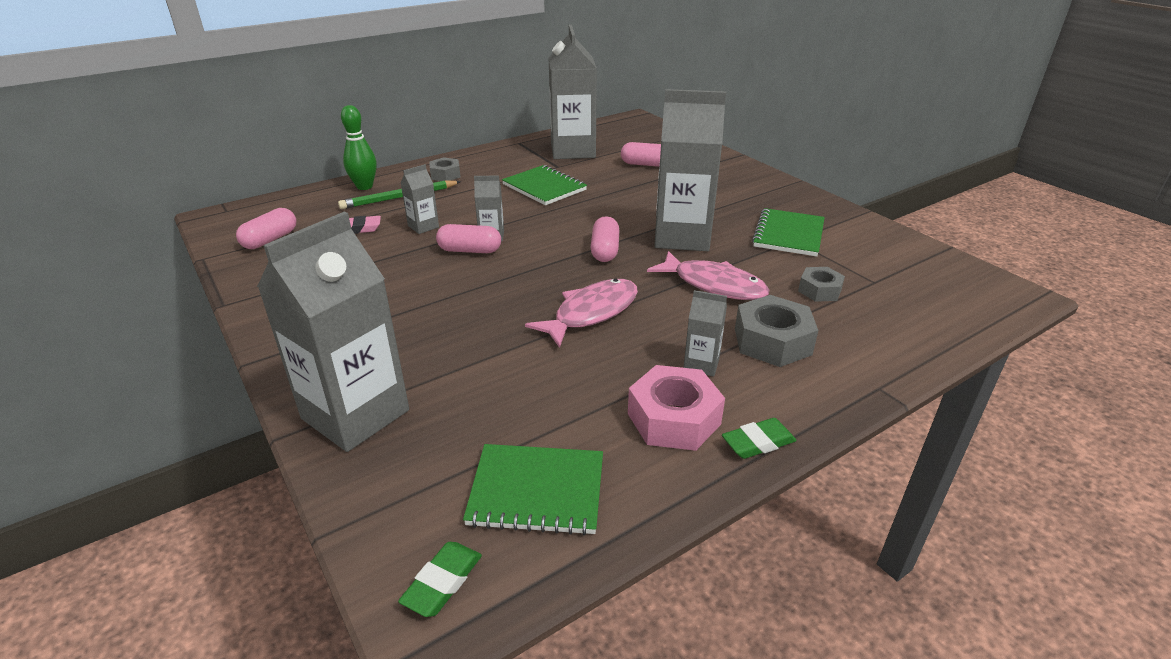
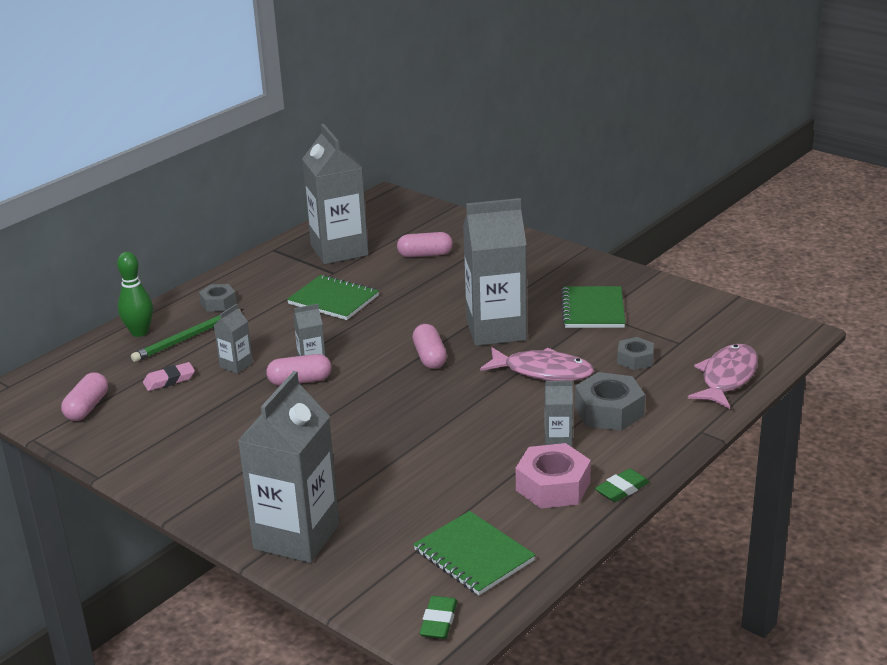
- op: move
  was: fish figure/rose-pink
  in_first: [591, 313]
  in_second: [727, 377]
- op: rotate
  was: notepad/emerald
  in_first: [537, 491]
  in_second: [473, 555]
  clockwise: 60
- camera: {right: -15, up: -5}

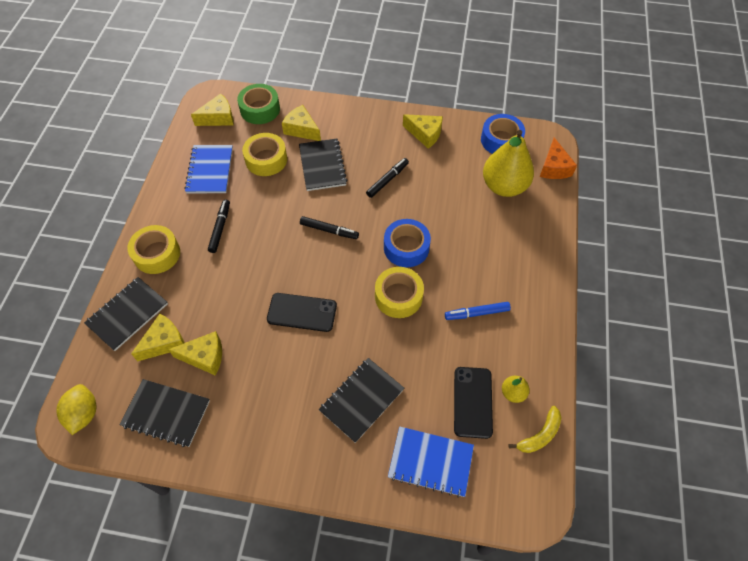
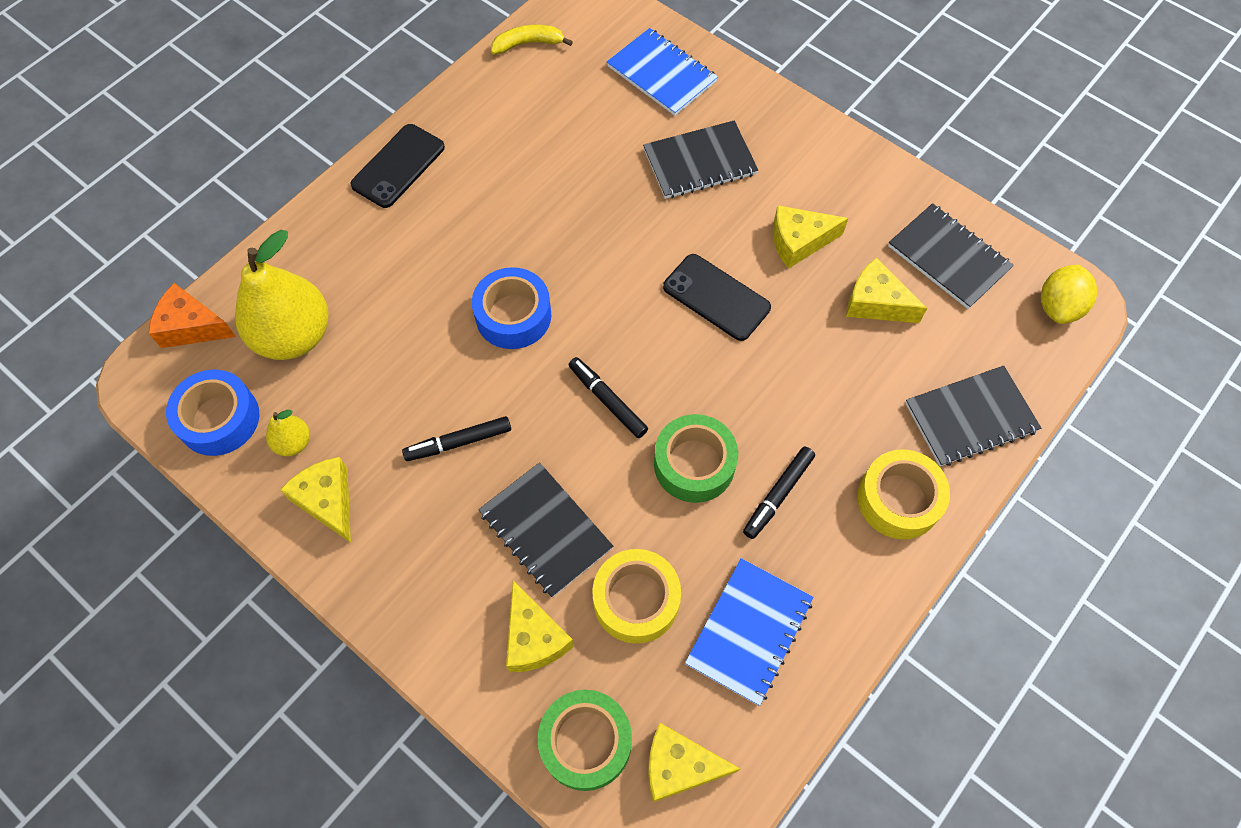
- op: rotate
  was: notepad/ebony
  in_first: [322, 166]
  in_second: [545, 530]
  clockwise: -60
- op: rotate
  was: cheese wedge/bright orange
  in_first: [554, 167]
  in_second: [192, 327]
  clockwise: -105
- op: delete
  was: sticky tape/golden
  in_first: [398, 296]
- op: delete
  was: marker/cobalt
  in_first: [477, 313]
- op: move
  was: cheese wedge/golden
  in_first: [164, 342]
  in_second: [799, 242]
- op: move
  was: phone/ebony
  in_first: [473, 402]
  in_second: [398, 166]
- op: move
  was: pear fruit/golden
  in_first: [513, 393]
  in_second: [293, 443]
- op: insert
  now: sticky tape/emerald
  in_second: [694, 464]
- camera: {right: -150, up: 5}

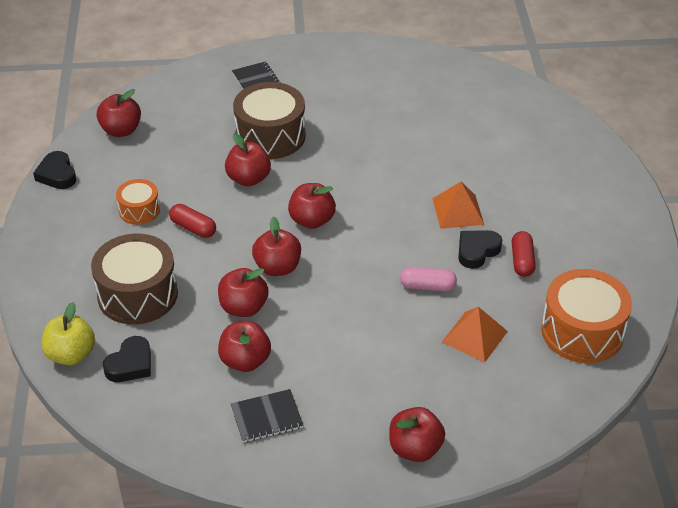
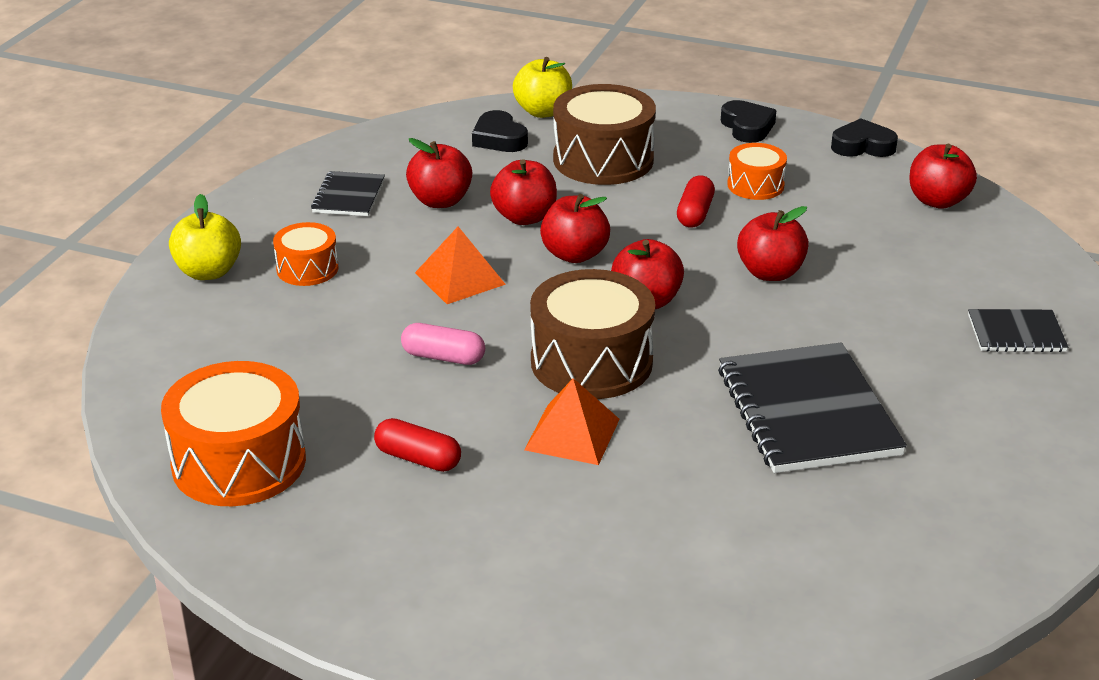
- op: move
  was: toy drum/dark brown
  in_first: [270, 136]
  in_second: [591, 362]
- op: rotate
  was: capsule/crimson
  in_first: [193, 228]
  in_second: [695, 213]
  clockwise: -45
- op: move
  was: heart shape/ebony
  in_first: [477, 251]
  in_second: [747, 127]
- op: rotate
  was: capsule/rose-pink
  in_first: [427, 286]
  in_second: [443, 357]
  clockwise: 75
- op: move
  was: pyramid shape/bright orange
  in_first: [474, 336]
  in_second: [460, 278]
- op: recolor
  was: apple/crimson
  now: apple/golden
  in_first: [415, 449]
  in_second: [208, 272]
- op: insert
  now: toy drum/bright orange
  in_second: [307, 269]
- op: insert
  now: notepad/ebony
  in_second: [807, 412]
- camera: {right: 115, up: -10}

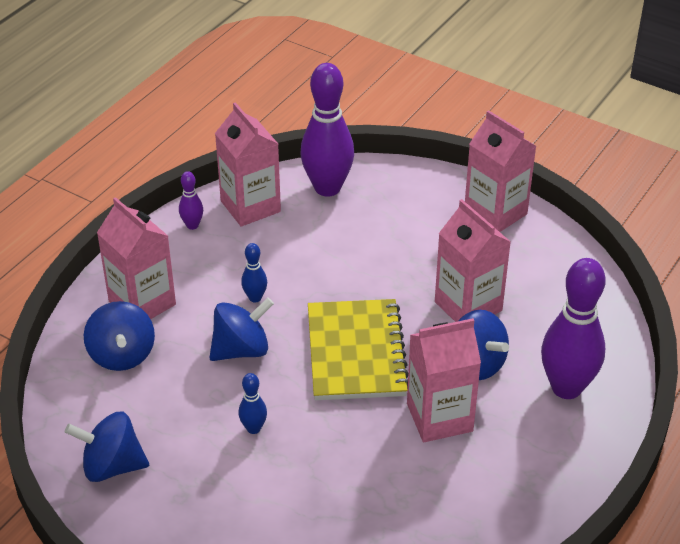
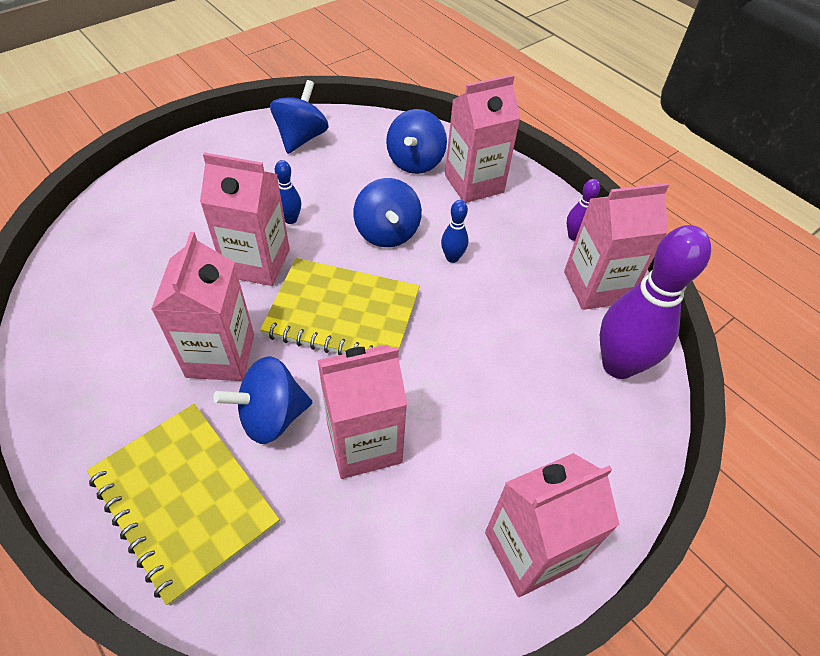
- op: replace
  was: skittle/violet
  now: notepad/golden
  in_first: [566, 388]
  in_second: [184, 499]
- op: rotate
  was: spinning top/cobalt
  in_first: [122, 355]
  in_second: [415, 162]
  clockwise: -75
- op: insert
  now: milk carton/rose-pink
  in_second: [257, 263]
- camera: {right: 105, up: 10}

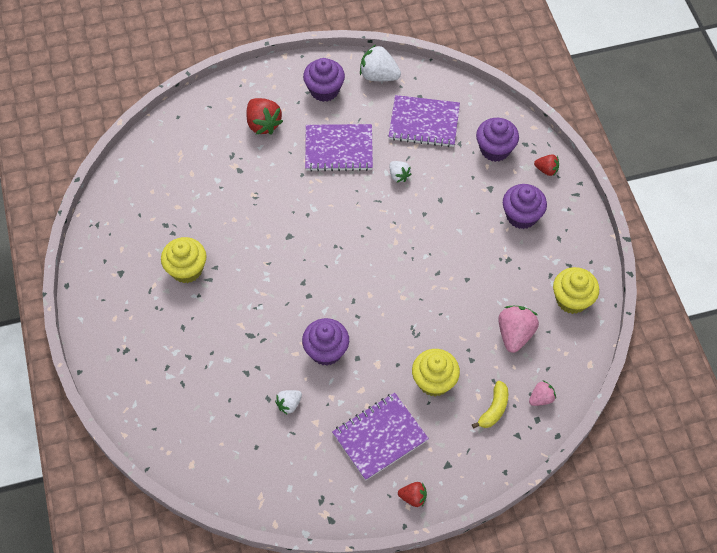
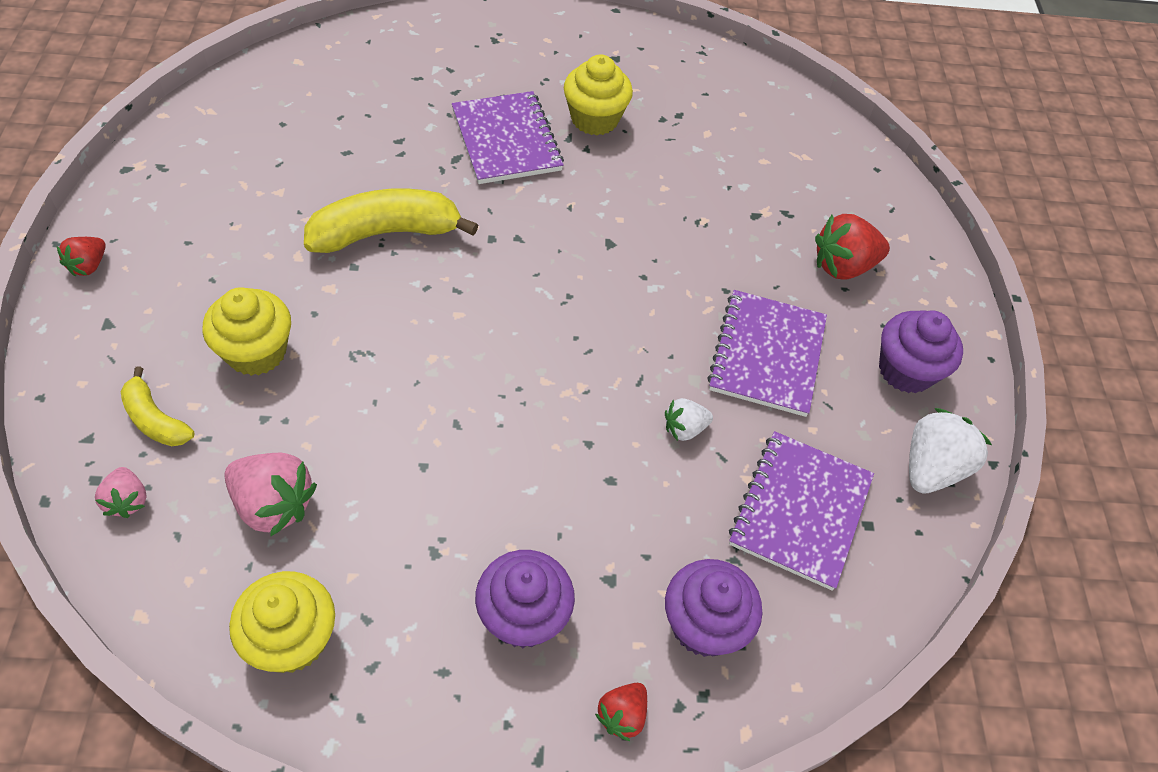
- op: replace
  was: muffin/violet
  now: banana/golden
  in_first: [326, 351]
  in_second: [386, 233]
- op: delete
  was: toy strawberry/snow-white
  in_first: [289, 404]
- op: move
  was: notepad/violet
  in_first: [380, 437]
  in_second: [506, 140]
- camera: {right: 100, up: -5}

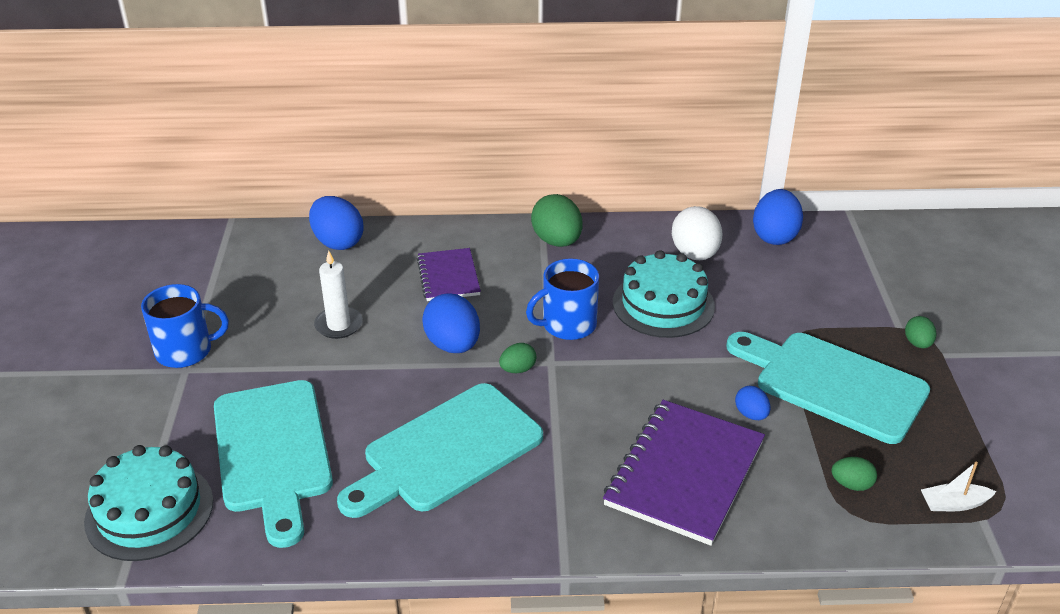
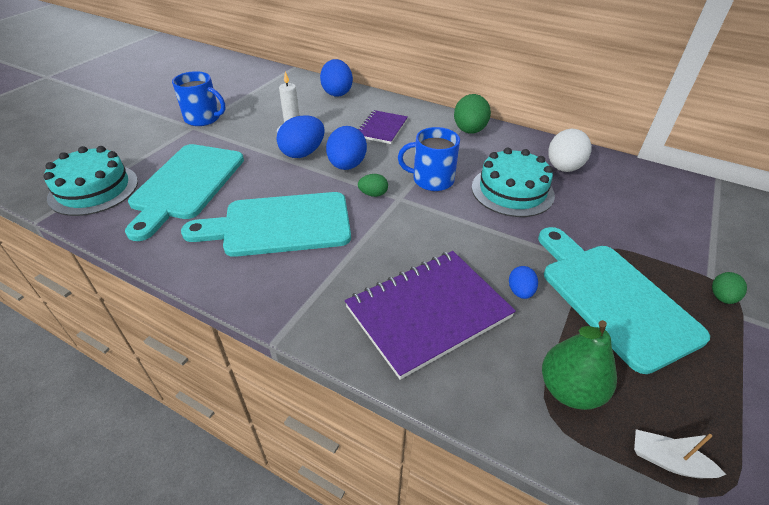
- op: move
  was: egg shape/cobalt
  in_first: [774, 236]
  in_second: [303, 153]
- op: replace
  was: egg shape/emerald
  now: pear fruit/emerald
  in_first: [851, 484]
  in_second: [569, 390]
- camera: {right: 30, up: 5}

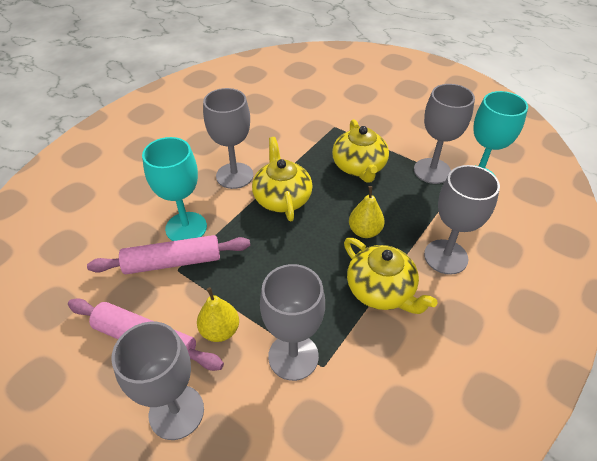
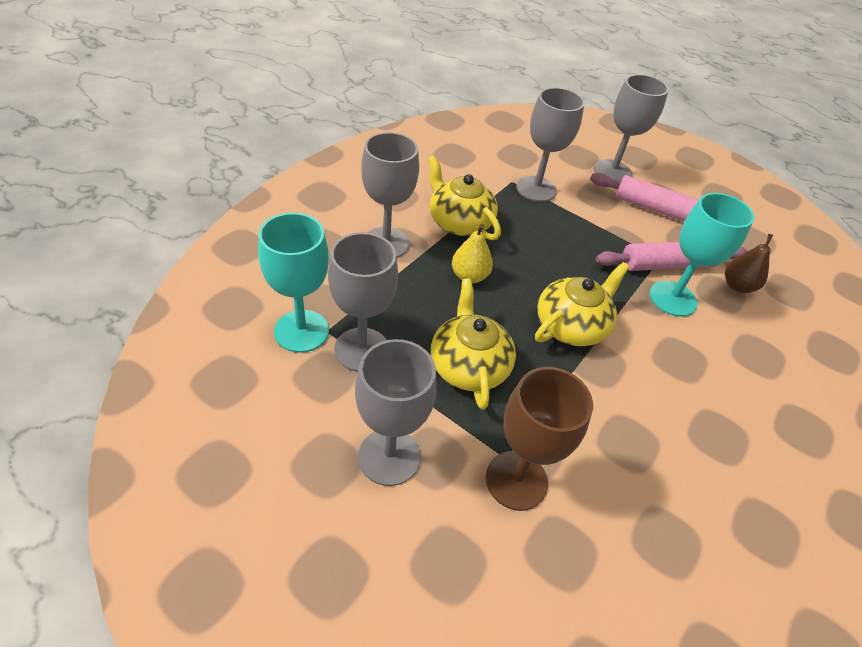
- op: move
  was: chalice/gray
  in_first: [234, 175]
  in_second: [389, 456]
- op: rotate
  was: china teapot/golden
  in_first: [282, 198]
  in_second: [571, 326]
  clockwise: -120
- op: delete
  was: pear fruit/golden
  in_first: [220, 330]
- op: insert
  now: pear fruit/dark brown
  in_second: [737, 286]
- op: insert
  now: chalice/dark brown
  in_second: [516, 480]
- camera: {right: 175, up: 0}

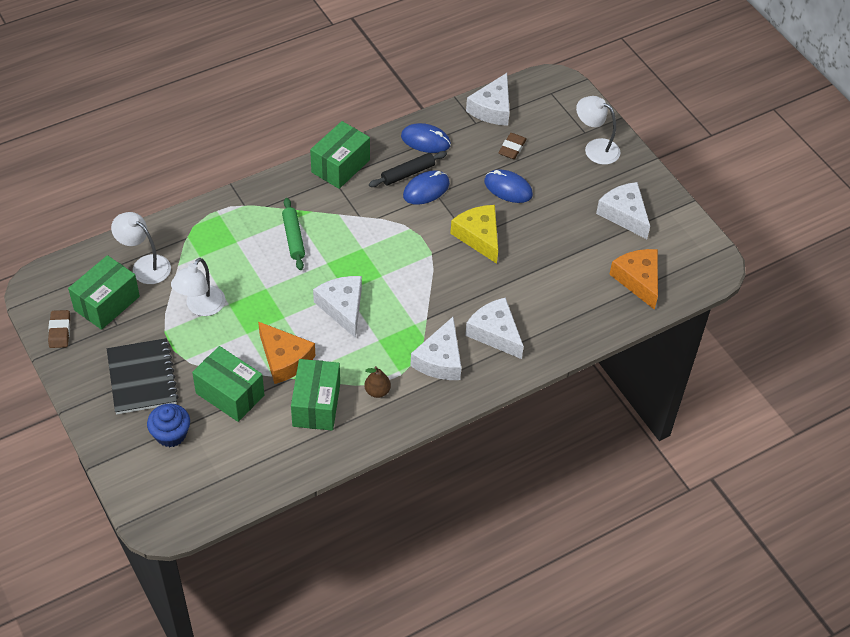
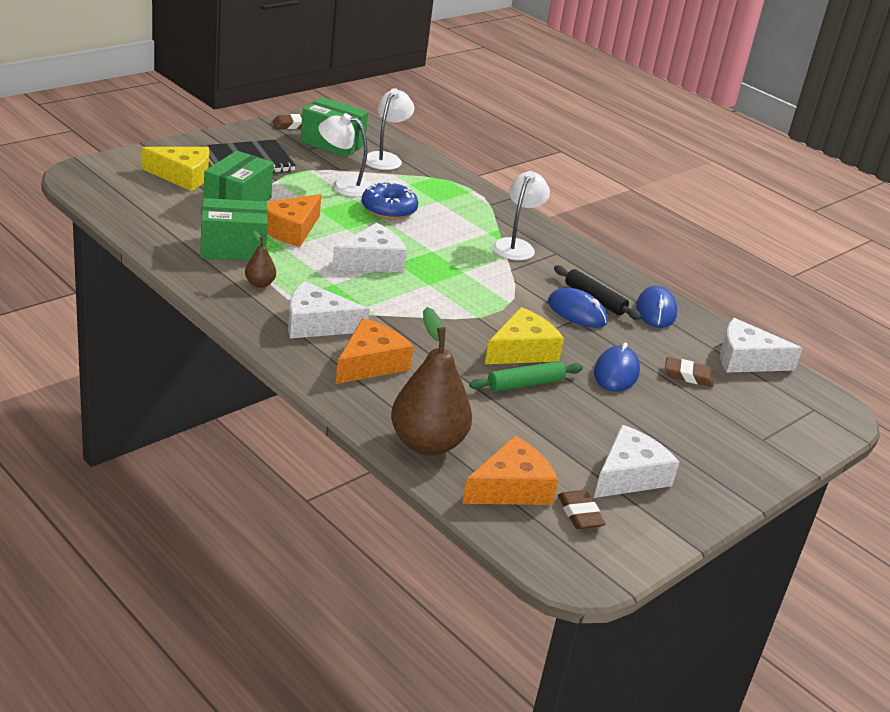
- op: move
  was: desk lamp/snow-white
  in_first: [595, 148]
  in_second: [516, 246]
- op: delete
  was: parcel/emerald
  in_first: [340, 166]
- op: move
  was: pastry roller/emerald
  in_first: [293, 238]
  in_second: [525, 384]
- op: recolor
  was: cheese wedge/snow-white
  now: cheese wedge/bright orange
  in_first: [495, 333]
  in_second: [370, 363]
- op: replace
  was: muffin/cobalt
  now: cheese wedge/golden
  in_first: [171, 434]
  in_second: [182, 176]
- op: insert
  now: donut/cobalt
  in_second: [389, 209]
- op: insert
  now: pear fruit/dark brown
  in_second: [427, 444]
- op: insert
  now: gum eraser/dark brown
  in_second: [579, 514]
- camera: {right: 75, up: -20}

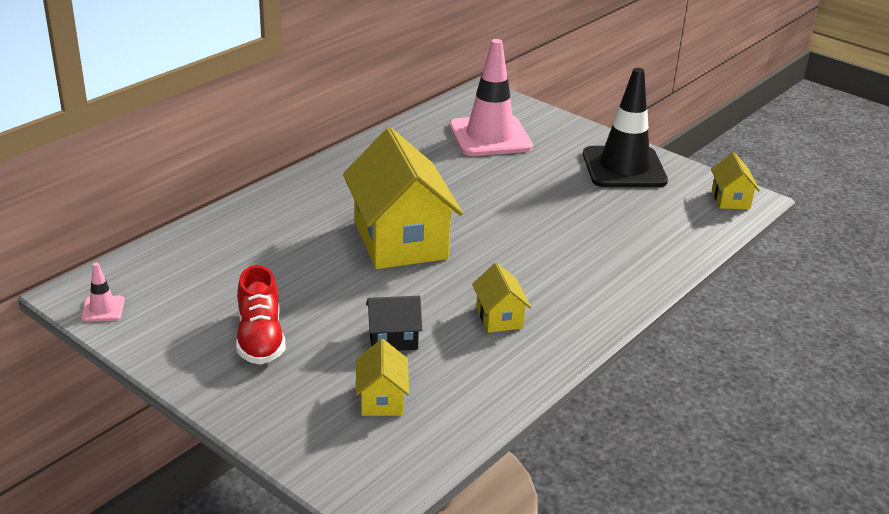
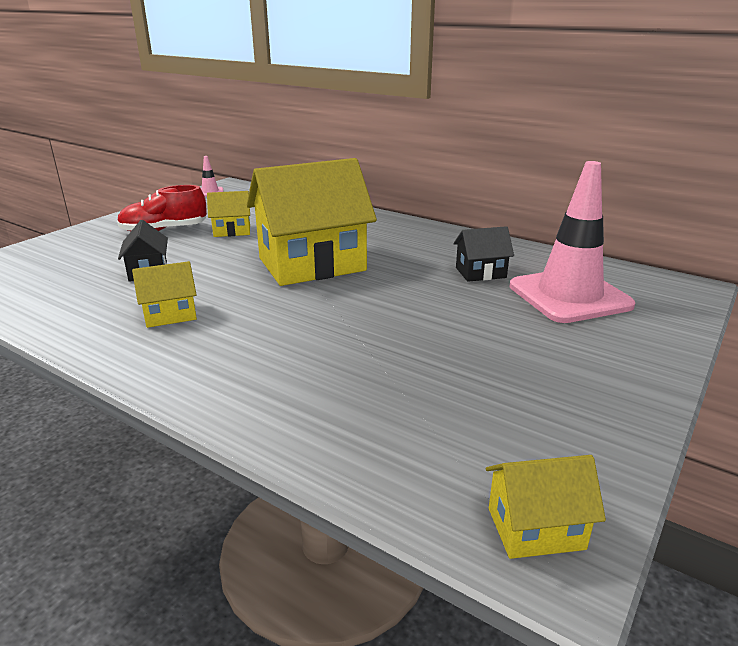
- op: delete
  was: road cone/ebony
  in_first: [624, 168]
- op: move
  was: cottage/golden
  in_first: [382, 399]
  in_second: [232, 231]
- op: insert
  now: cottage/ebony
  in_second: [480, 273]
- camera: {right: 85, up: -5}

